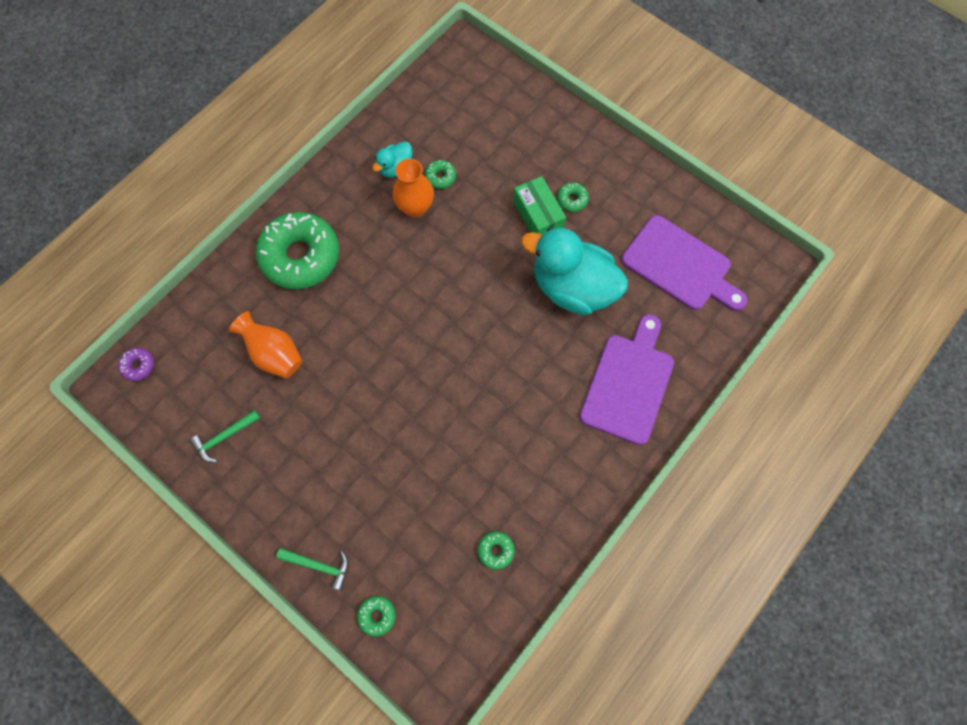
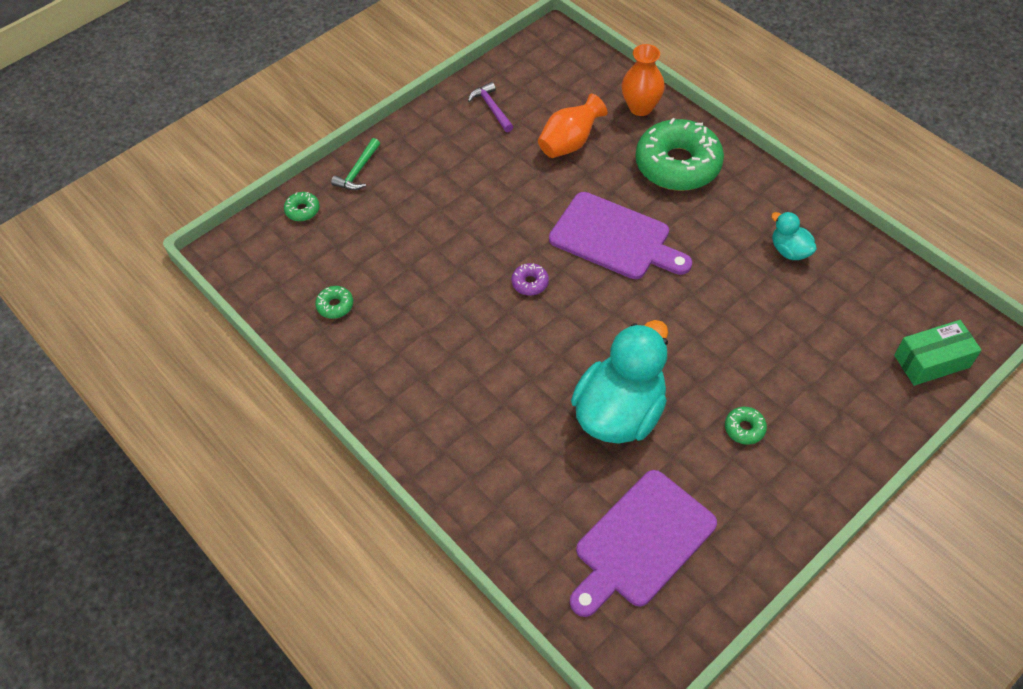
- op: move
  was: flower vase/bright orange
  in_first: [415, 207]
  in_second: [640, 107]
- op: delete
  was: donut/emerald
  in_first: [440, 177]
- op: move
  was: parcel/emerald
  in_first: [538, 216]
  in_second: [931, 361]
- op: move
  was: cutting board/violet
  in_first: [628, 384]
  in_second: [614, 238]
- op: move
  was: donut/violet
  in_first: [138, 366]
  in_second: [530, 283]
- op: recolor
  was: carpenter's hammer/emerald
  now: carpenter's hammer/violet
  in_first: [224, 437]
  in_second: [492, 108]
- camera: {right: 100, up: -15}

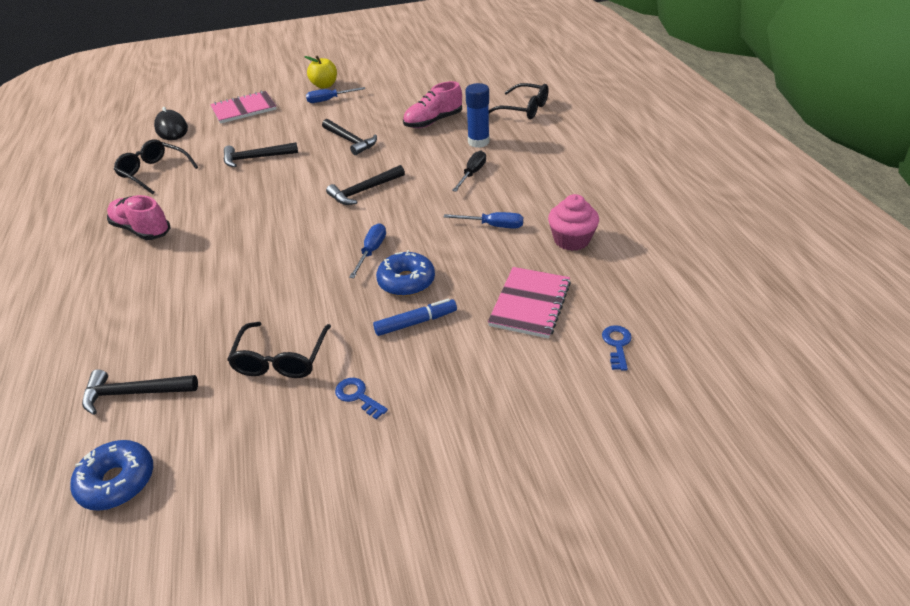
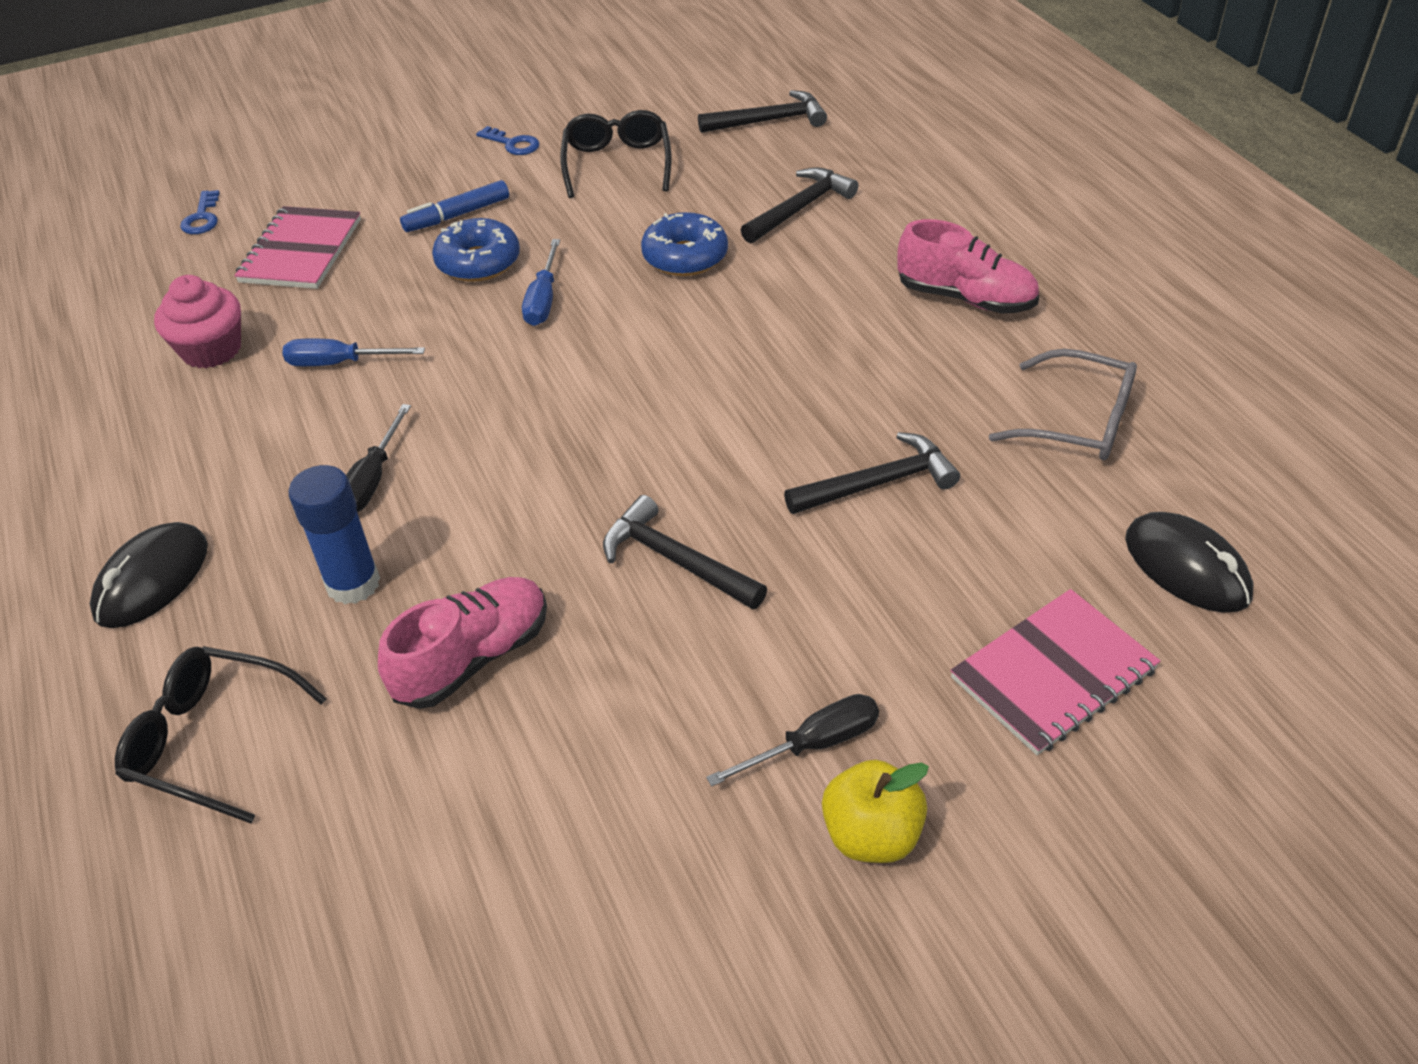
- op: recolor
  was: screwdriver/cobalt
  now: screwdriver/ebony
  in_first: [329, 100]
  in_second: [814, 744]
- op: recolor
  was: glasses/ebony
  now: glasses/gray
  in_first: [154, 172]
  in_second: [1078, 421]
- op: move
  was: carpenter's hammer/ebony
  in_first: [364, 191]
  in_second: [800, 208]
- op: move
  was: donut/cobalt
  in_first: [117, 481]
  in_second: [685, 257]
- op: insert
  now: PC mouse/ebony
  in_second: [152, 580]
- camera: {right: 170, up: 5}

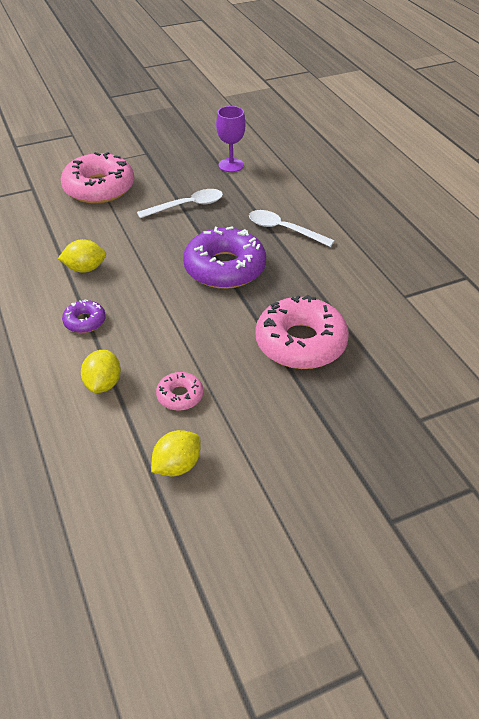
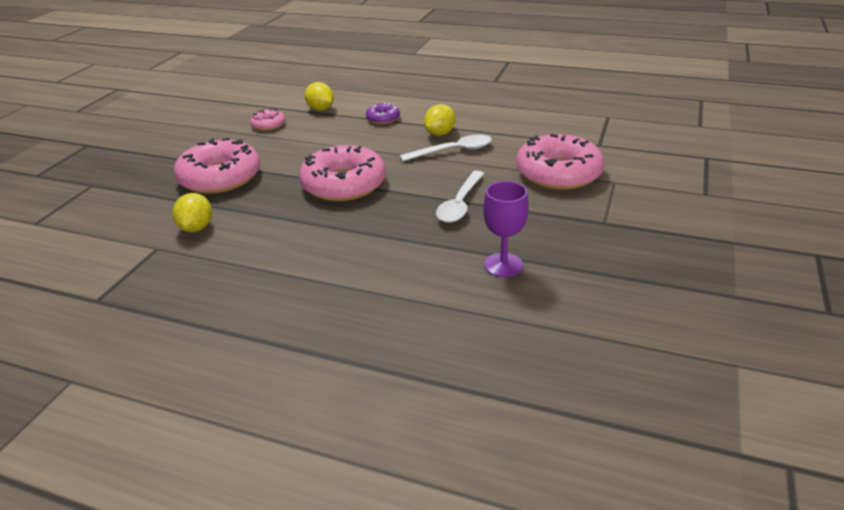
- op: move
  was: tablespoon/snow-white
  in_first: [284, 230]
  in_second: [453, 151]
- op: recolor
  was: donut/violet
  now: donut/rose-pink
  in_first: [225, 268]
  in_second: [344, 184]
- op: move
  was: citrus fruit/golden
  in_first: [177, 466]
  in_second: [197, 228]
- camera: {right: 135, up: -10}

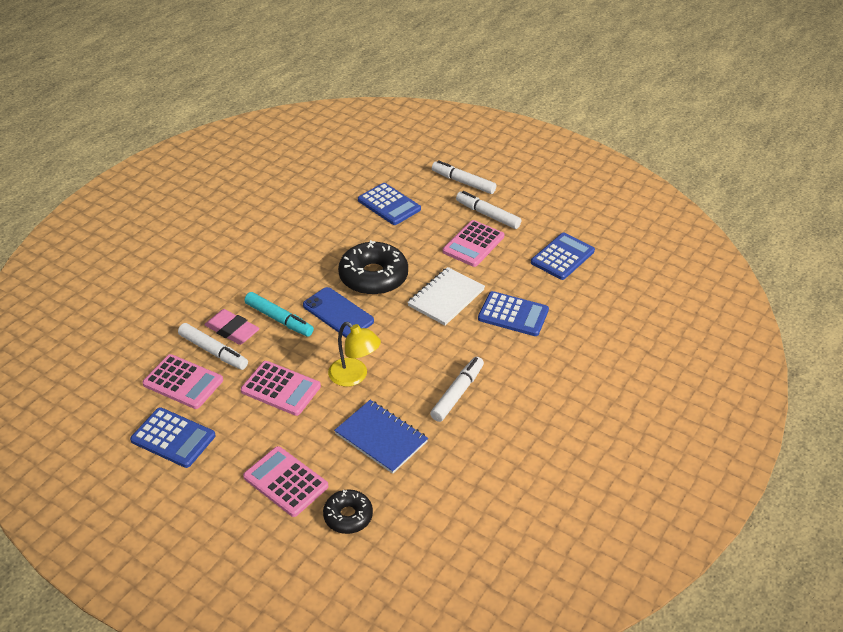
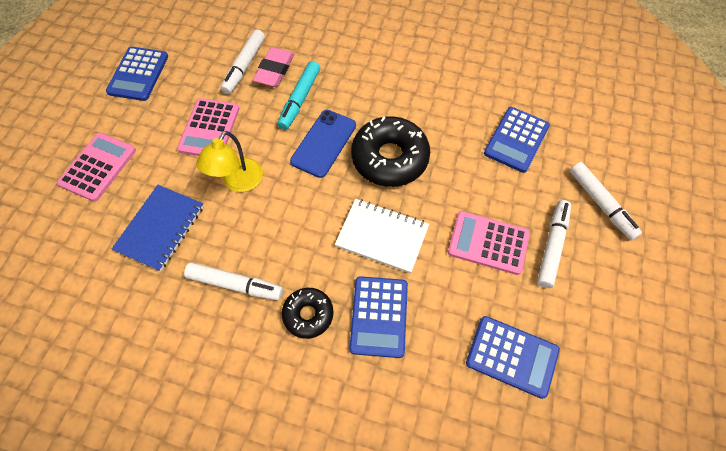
- op: rotate
  was: marker/snow-white
  in_first: [463, 182]
  in_second: [601, 204]
  clockwise: 135
- op: delete
  was: calculator/rose-pink
  in_first: [183, 382]
- op: move
  was: donut/ebony
  in_first: [348, 516]
  in_second: [308, 314]
- camera: {right: 75, up: 20}

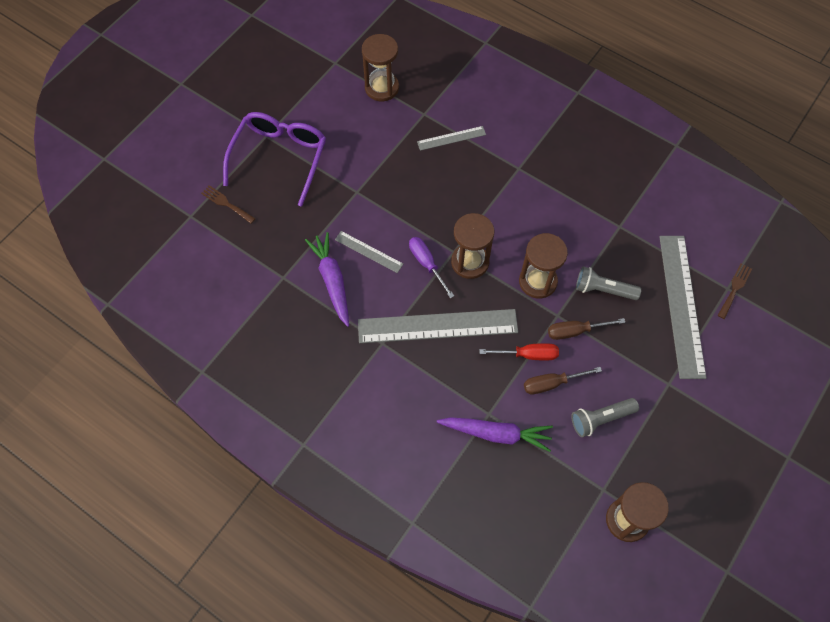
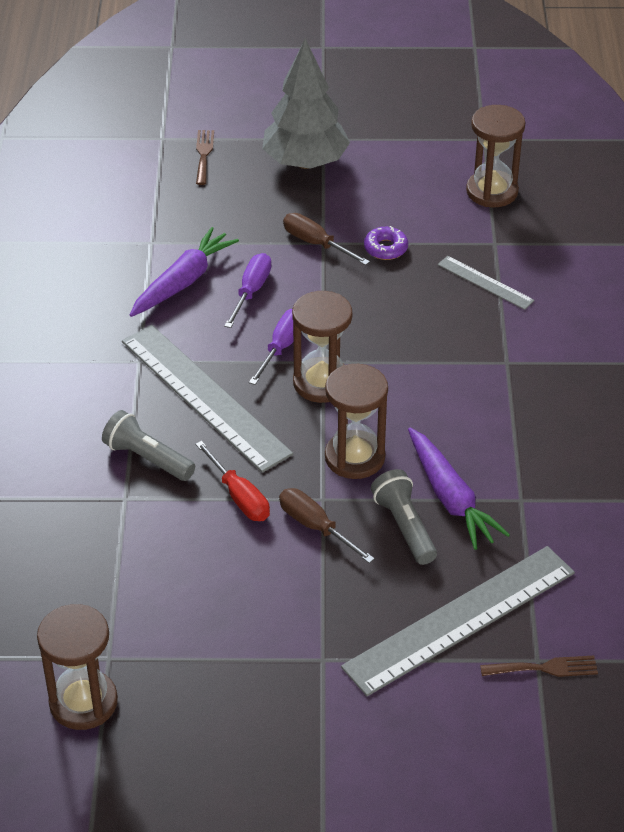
- op: replace
  was: glasses/violet
  now: tree/gray
  in_first: [280, 157]
  in_second: [305, 162]
- op: replace
  was: straightedge/gray
  now: screwdriver/violet
  in_first: [369, 251]
  in_second: [251, 291]
- op: move
  was: screwdriver/dark brown
  in_first: [552, 383]
  in_second: [316, 243]
- op: move
  was: pocket torch/gray
  in_first: [600, 419]
  in_second: [147, 458]
- op: move
  was: toy carrot/violet
  in_first: [496, 434]
  in_second: [450, 498]
- op: insert
  now: donut/violet
  in_second: [385, 248]
- camera: {right: 55, up: -20}

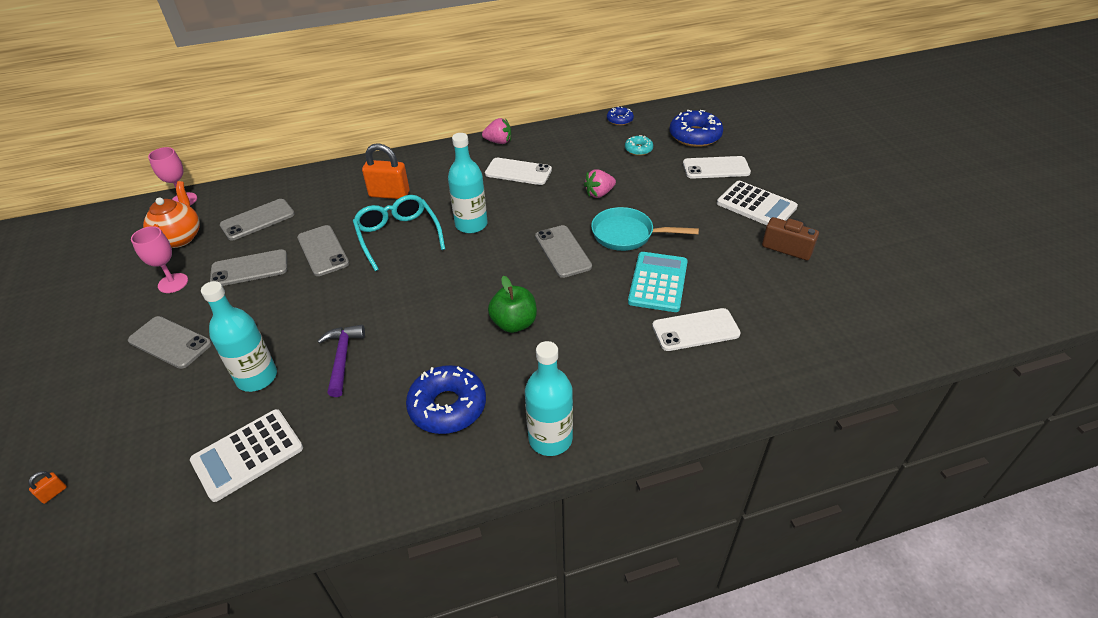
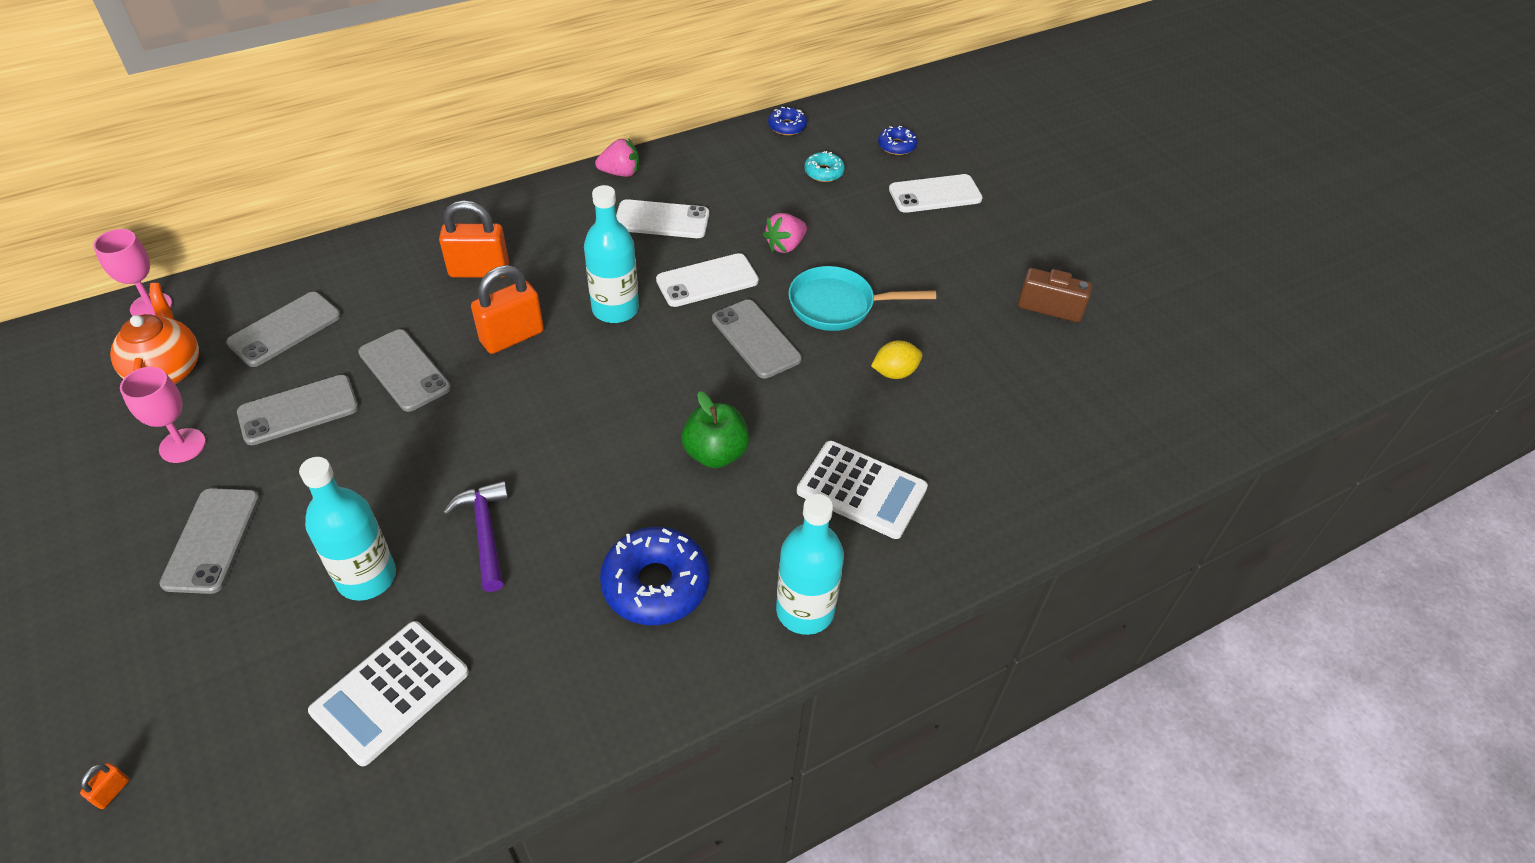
- op: resize
  was: donut/cobalt
  in_first: [695, 136]
  in_second: [896, 146]
  ratio: 0.53
- op: move
  was: calculator/snow-white
  in_first: [756, 205]
  in_second: [861, 490]
- op: replace
  was: glasses/aqua
  now: padlock/bright orange
  in_first: [398, 236]
  in_second: [512, 337]
- op: replace
  was: calculator/aqua
  now: citrus fruit/golden
  in_first: [658, 282]
  in_second: [894, 372]
- op: move
  was: phone/snow-white
  in_first: [695, 330]
  in_second: [707, 281]
- op: rotate
  was: phone/gray
  in_first: [170, 342]
  in_second: [212, 540]
  clockwise: 75
- camera: {right: -15, up: 5}

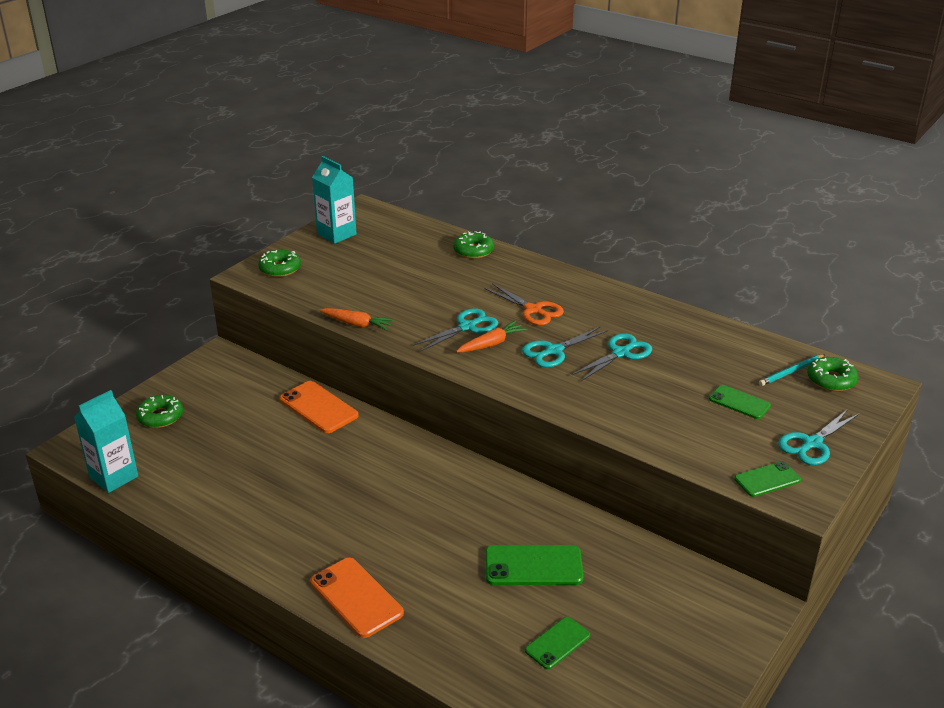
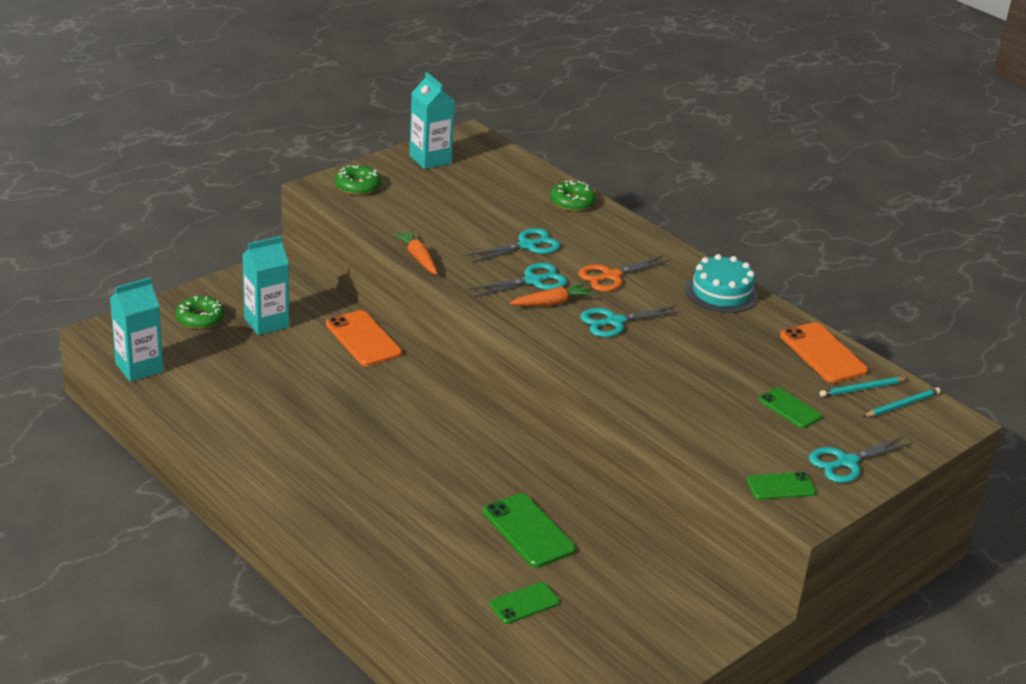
- op: rotate
  was: shears/bright orange
  in_first: [533, 310]
  in_second: [611, 276]
  clockwise: 90
- op: rotate
  was: toy carrot/bright orange
  in_first: [357, 324]
  in_second: [418, 258]
  clockwise: -150
- op: move
  was: shears/aqua
  in_first: [621, 353]
  in_second: [527, 246]
- op: replace
  was: donut/emerald
  now: lead pencil/aqua
  in_first: [831, 380]
  in_second: [902, 405]
- op: rotate
  was: phone/emerald
  in_first: [533, 566]
  in_second: [528, 531]
  clockwise: 45
- op: move
  was: phone/bright orange
  in_first: [356, 597]
  in_second: [823, 353]
- op: insert
  now: milk carton/aqua
  in_second: [266, 323]
- op: insert
  now: layer cake/aqua
  in_second: [721, 293]
- camera: {right: 10, up: 0}

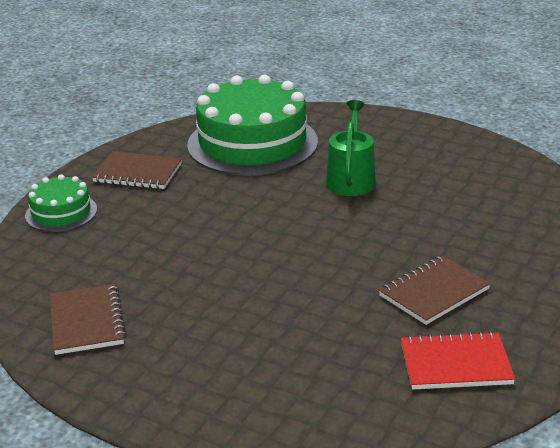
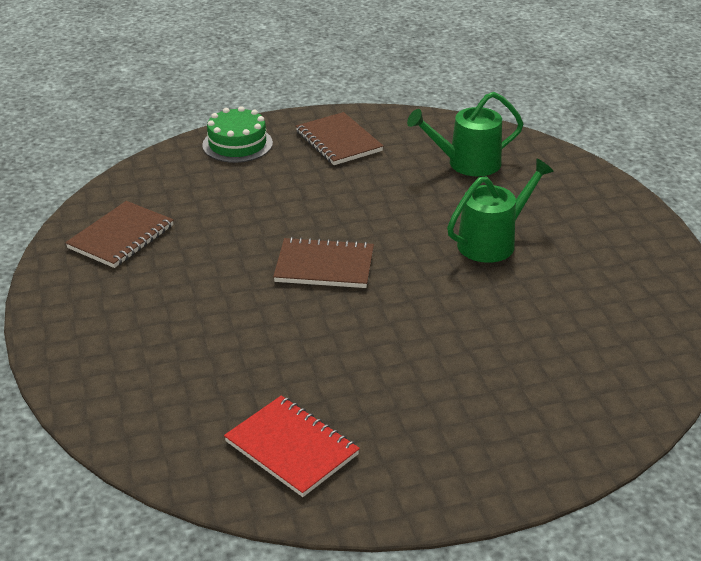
- op: replace
  was: layer cake/emerald
  now: watering can/emerald
  in_first: [252, 143]
  in_second: [468, 163]
- op: move
  was: notepad/dark brown
  in_first: [434, 292]
  in_second: [324, 266]
- camera: {right: 45, up: 5}

